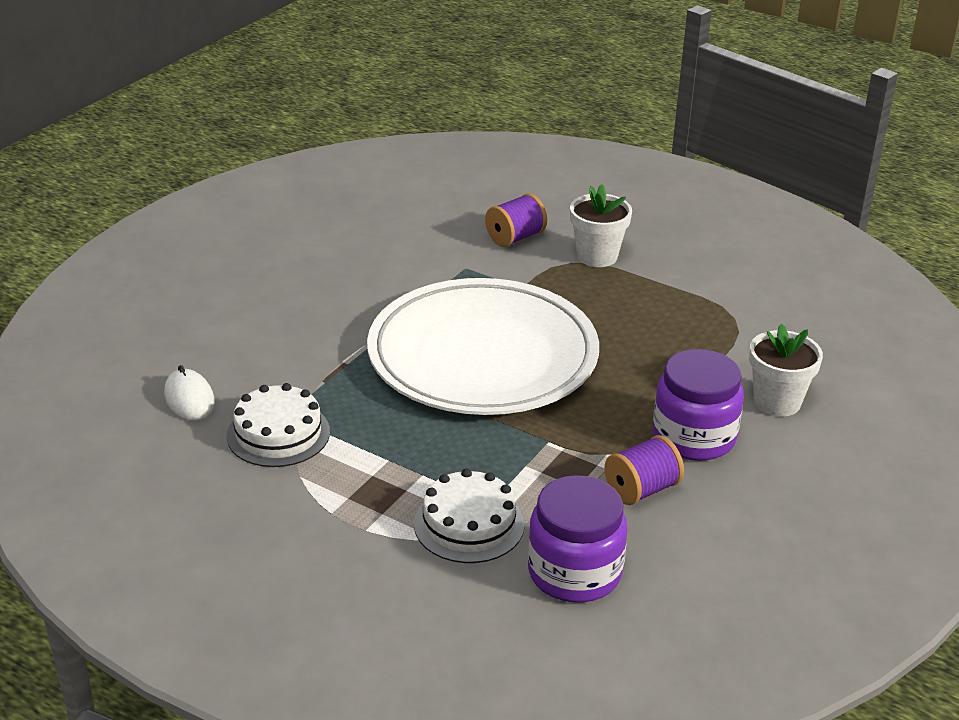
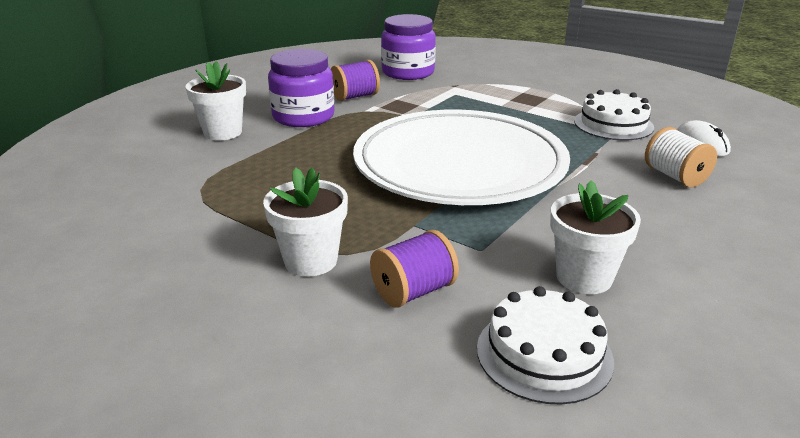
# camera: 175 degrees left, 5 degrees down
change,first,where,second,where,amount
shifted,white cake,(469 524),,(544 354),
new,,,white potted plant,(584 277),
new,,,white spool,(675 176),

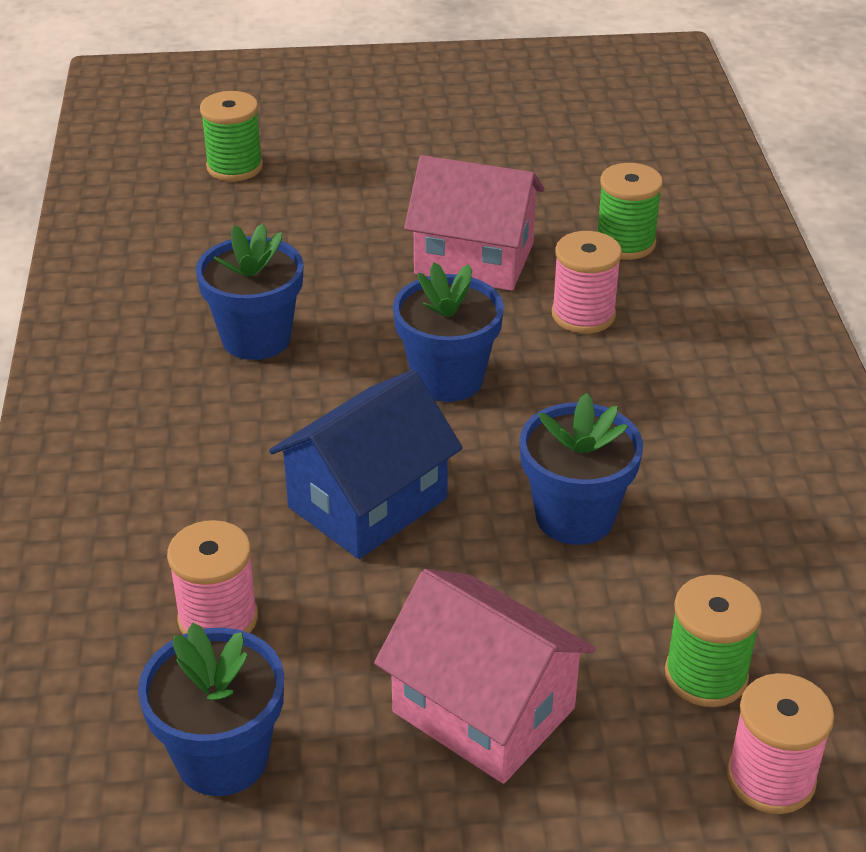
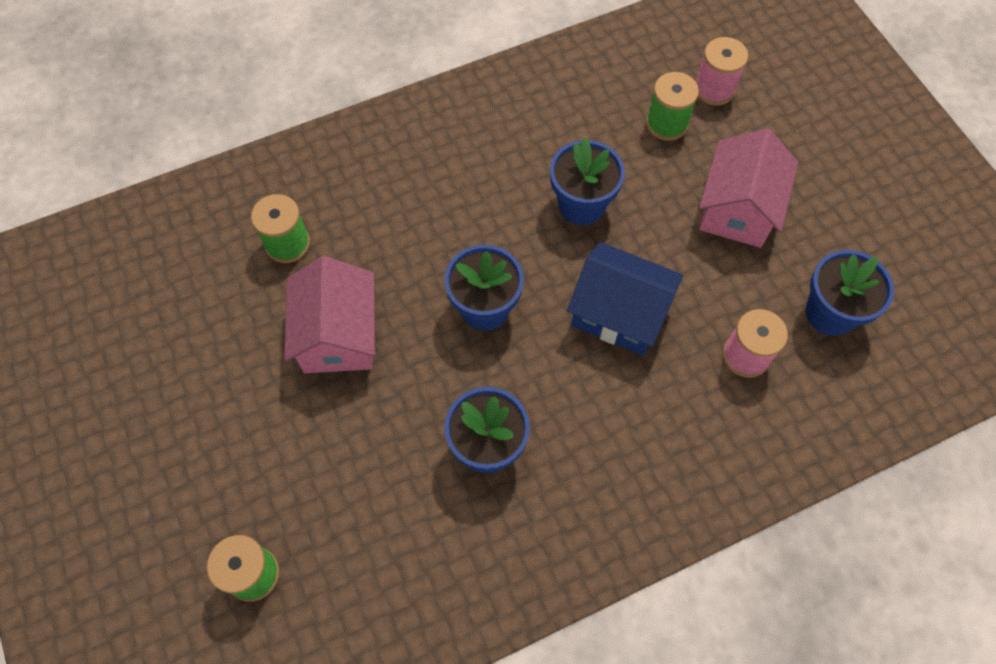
# camera: 110 degrees left, 25 degrees up
change,first,where,second,where,amount
gone,rose-pink spool,(583 315),,,

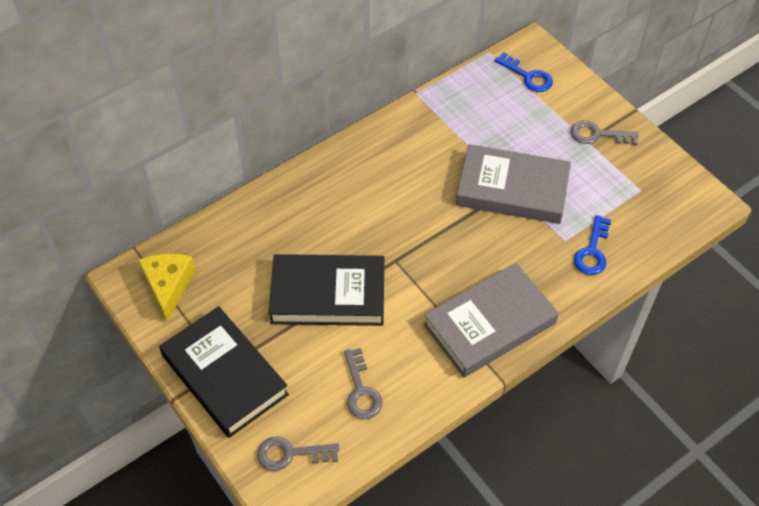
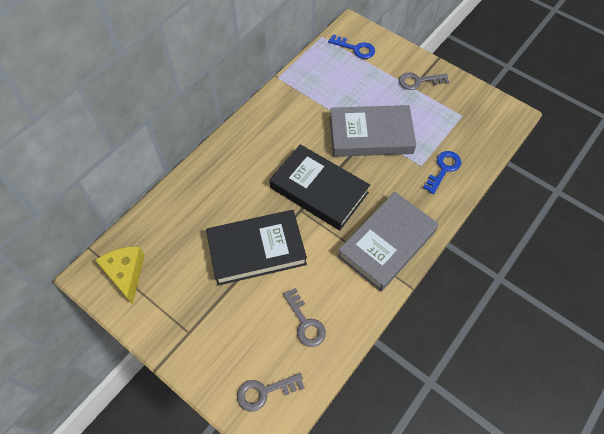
# camera: 15 degrees left, 5 degrees up
change,first,where,second,where,amount
shifted,ebony book,(225 375),,(319 190),
rotated,blue latchkey,(592 251),,(443 169),150 degrees counterclockwise

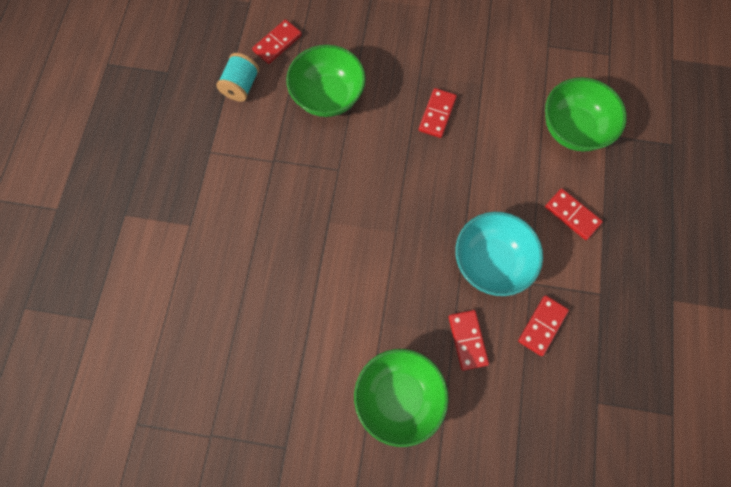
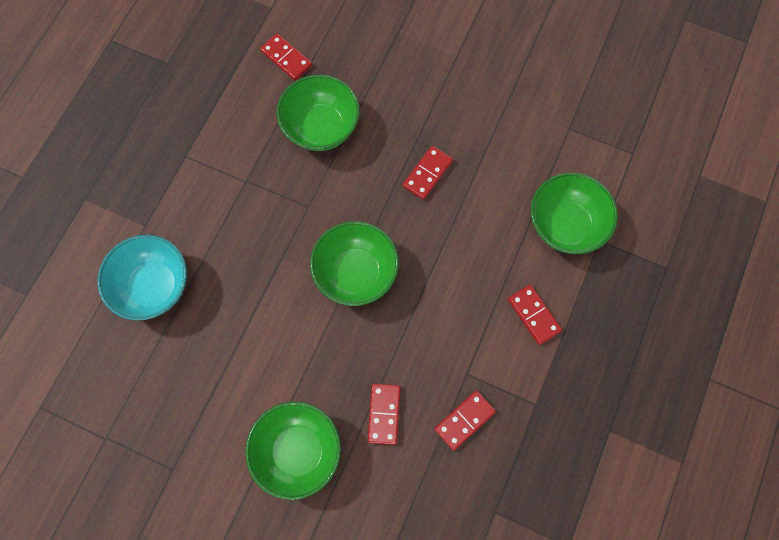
# camera: 15 degrees right, 0 degrees up
change,first,where,second,where,amount
gone,turquoise spool,(241 86),,,
rotated,red domino piece,(277 43),,(286 58),75 degrees clockwise
shifted,turquoise deep dish,(490 261),,(154 286),
new,,,leaf-green deep dish,(356 273),

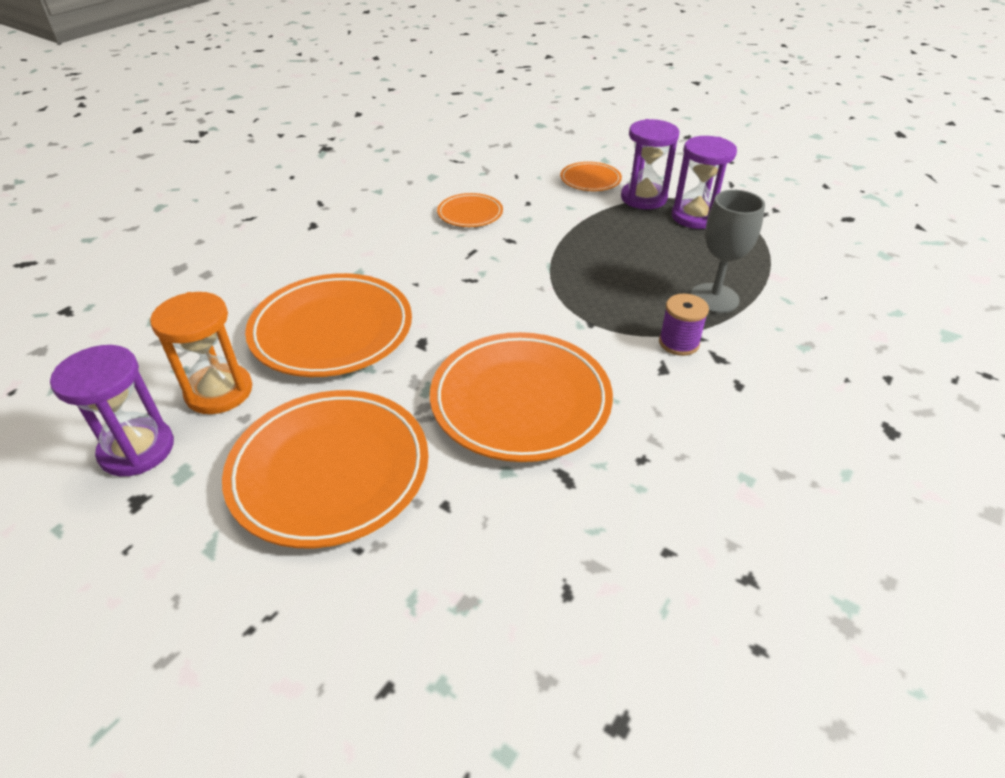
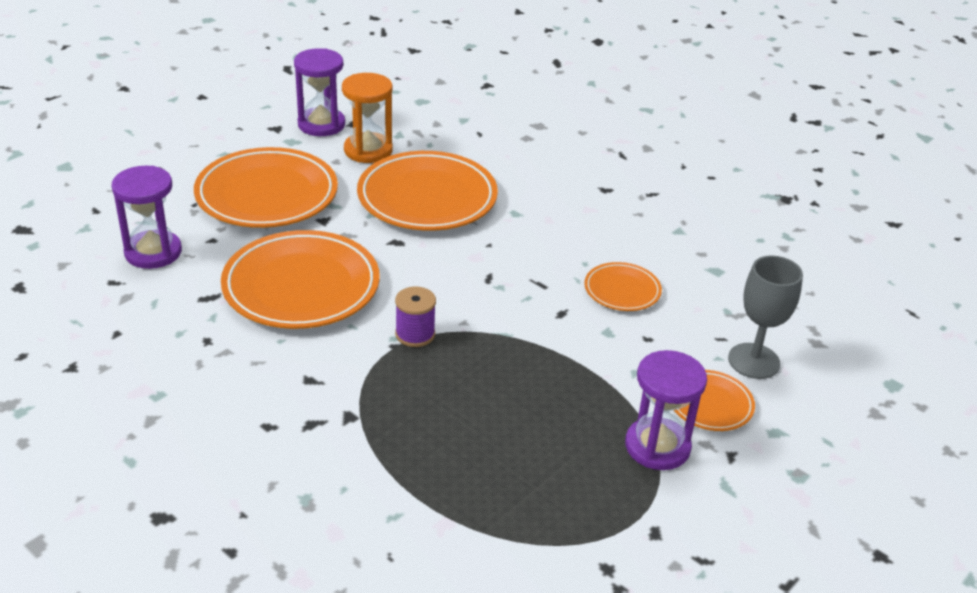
# camera: 95 degrees right, 5 degrees down
change,first,where,second,where,amount
shifted,purple spool,(679 343),,(415 334),
shifted,purple sand timer,(695 217),,(153 252),
shifted,gray chalice,(714 298),,(753 361),

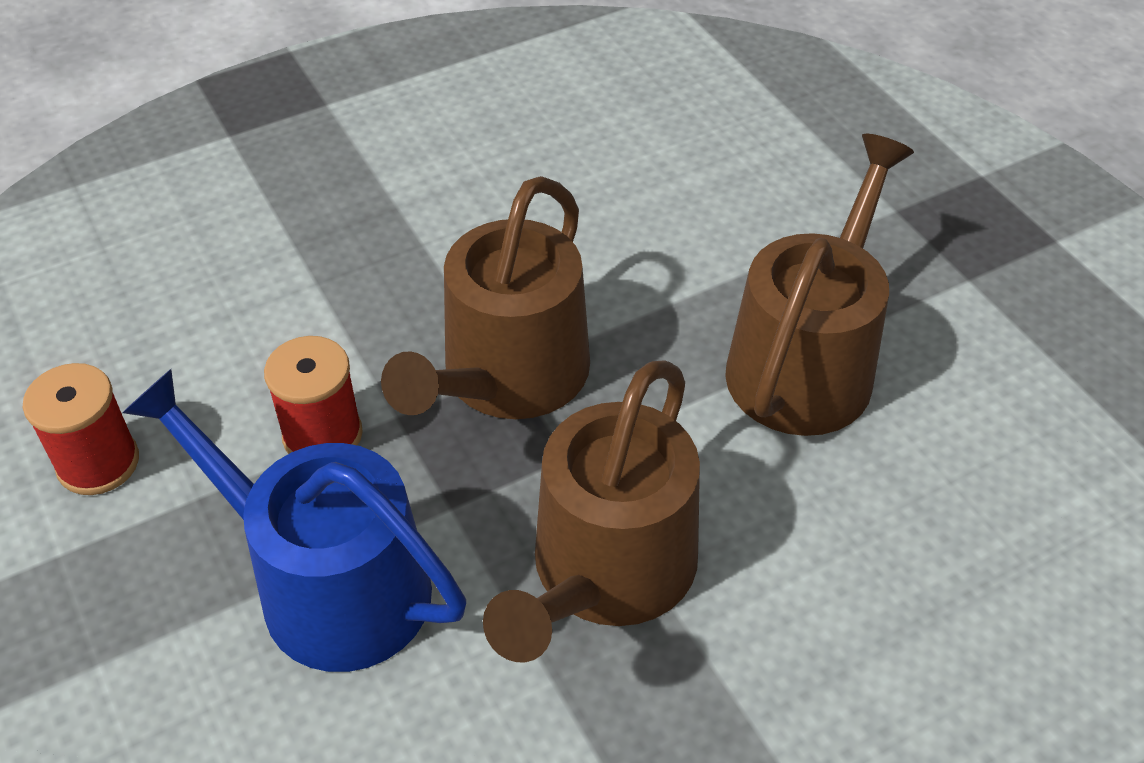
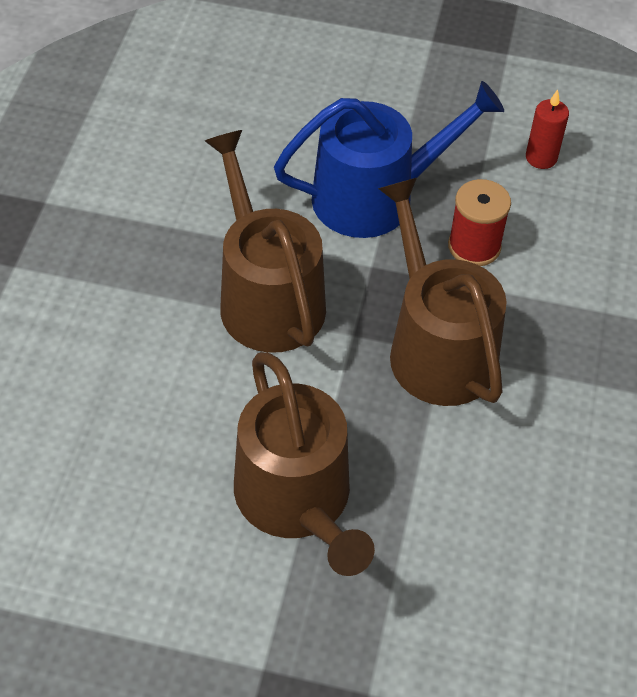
# camera: 130 degrees right, 5 degrees up
change,first,where,second,where,amount
swapped,red spool,(98 463),red wax candle,(541 158),

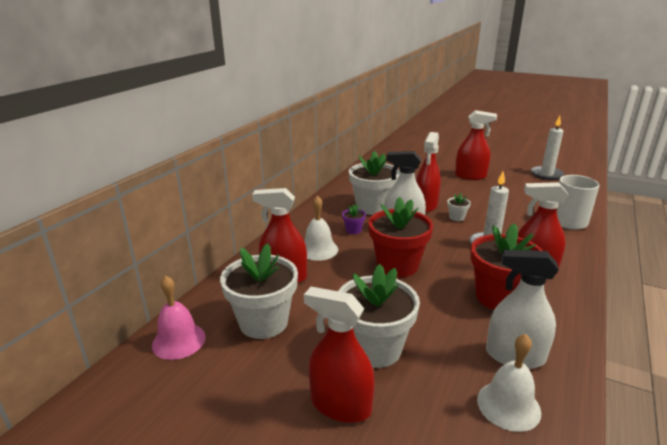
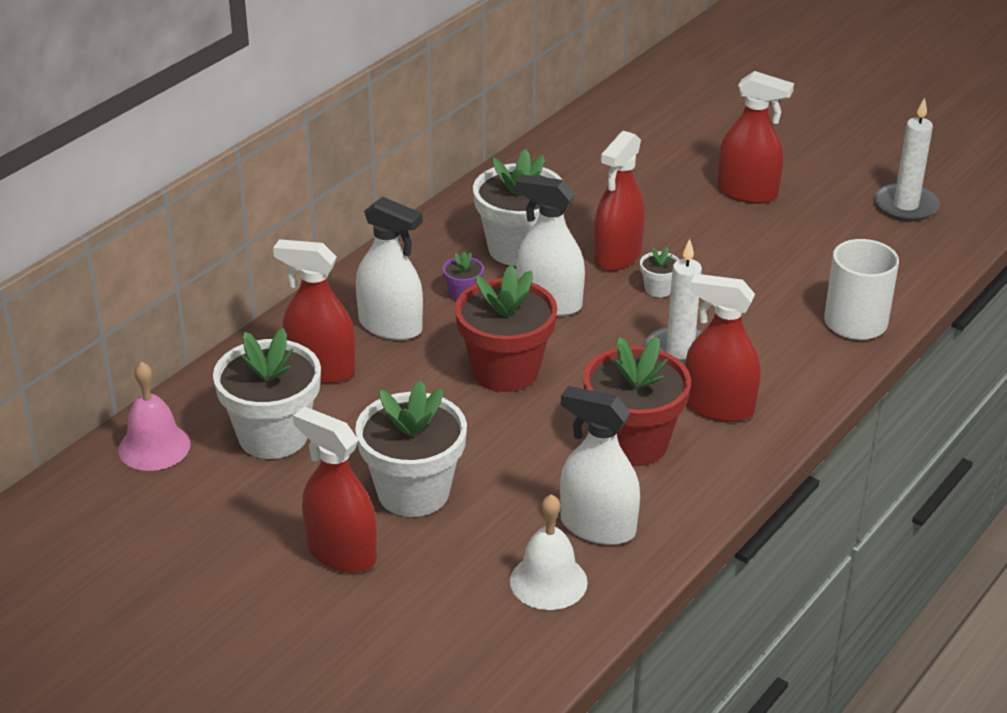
# camera: 10 degrees right, 10 degrees up
change,first,where,second,where,amount
swapped,white school bell,(318 249),white spray cleaner,(390 326),

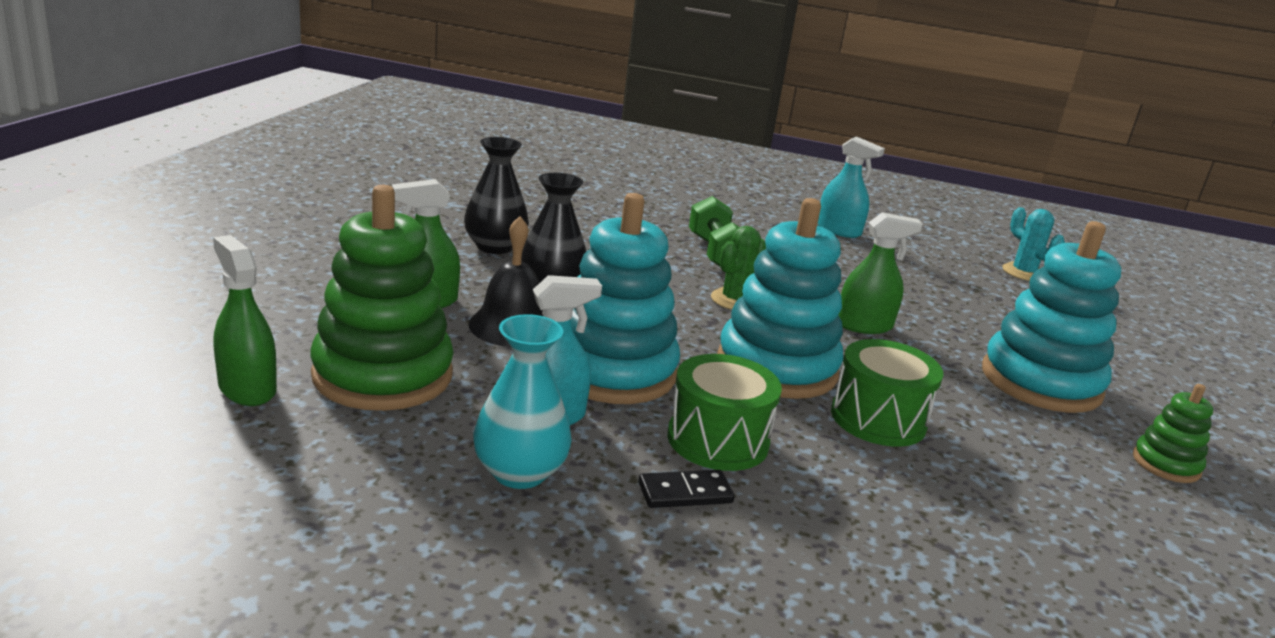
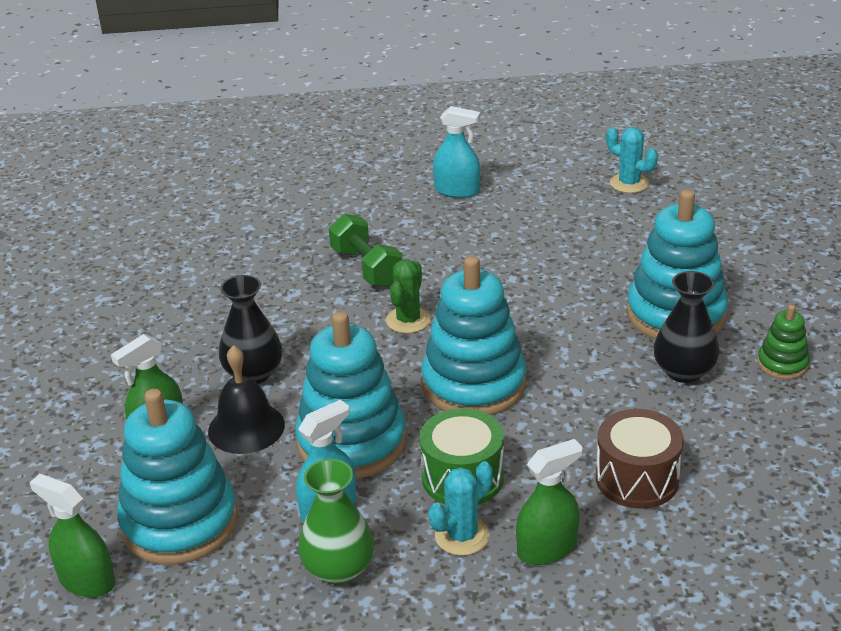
# camera: 15 degrees left, 10 degrees up
change,first,where,second,where,amount
repainted,leaf-green stacking toy,(383 375),turquoise stacking toy,(180 522),
shifted,ebony vase,(495 247),,(684 371),
repainted,turquoise vase,(519 472),leaf-green vase,(338 568),
swapped,ebony domino piece,(685 492),turquoise saguaro cactus,(462 536),
gone,leaf-green toy drum,(878 419),,,
shifted,leaf-green spray cleaner,(864 325),,(547 548),
new,,,dark brown toy drum,(637 479),

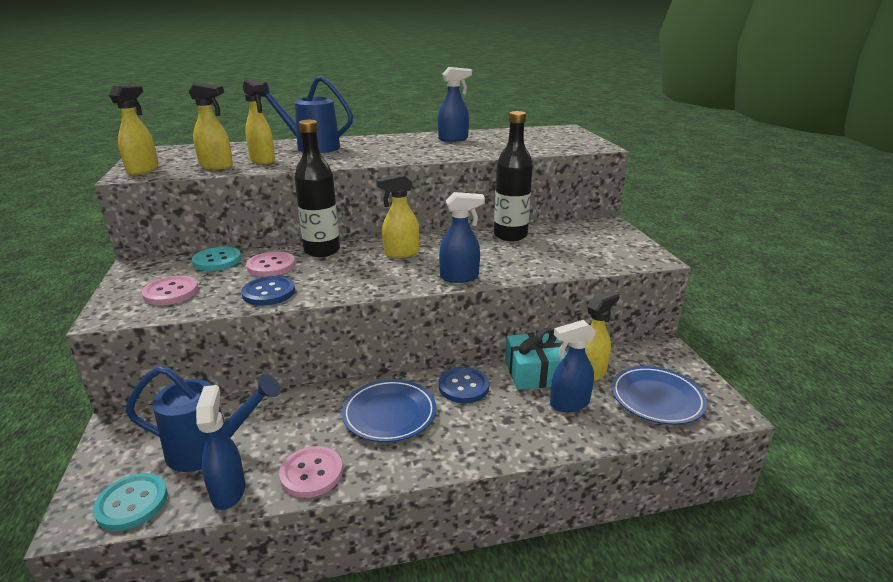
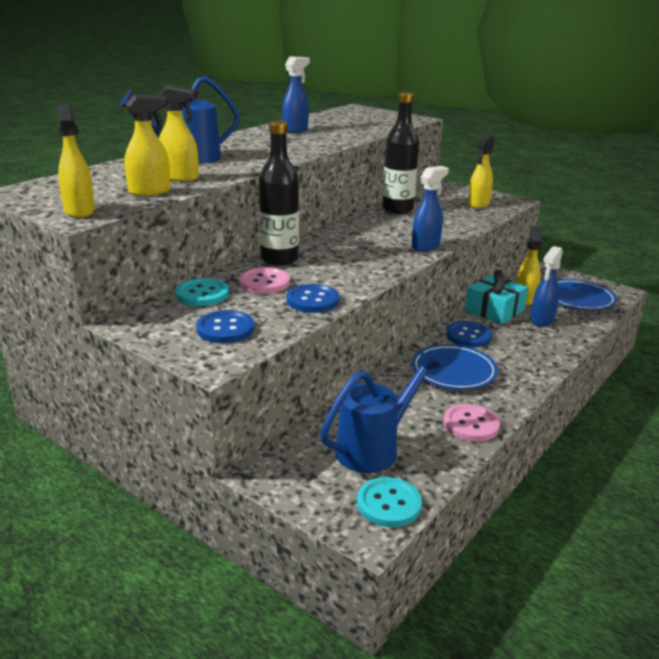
# camera: 40 degrees left, 0 degrees up
change,first,where,second,where,amount
repainted,rose-pink sewing button,(171 292),blue sewing button,(225 329),
gone,blue spray cleaner,(228 491),,,
shifted,bright yellow spray cleaner,(401 253),,(478 204),

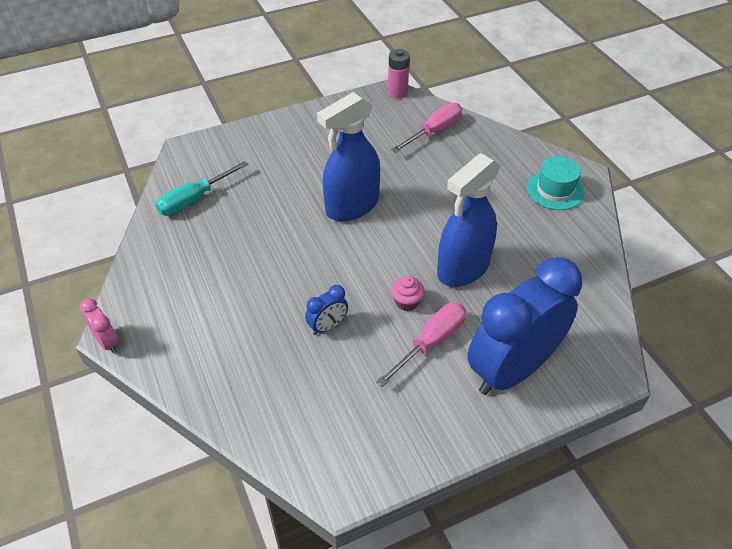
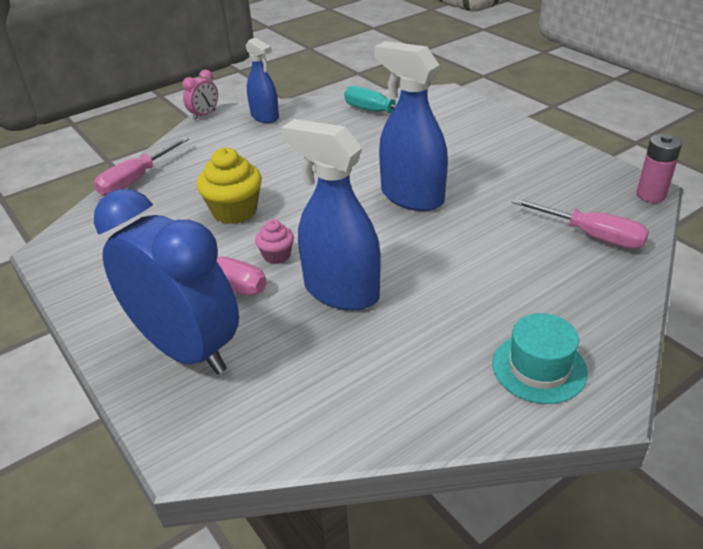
# camera: 80 degrees right, 10 degrees down
change,first,where,second,where,amount
swapped,blue clock,(327 326),bright yellow muffin,(234 211),
new,,,rose-pink hand screwdriver,(136 180),
new,,,blue spray cleaner,(265 117),

